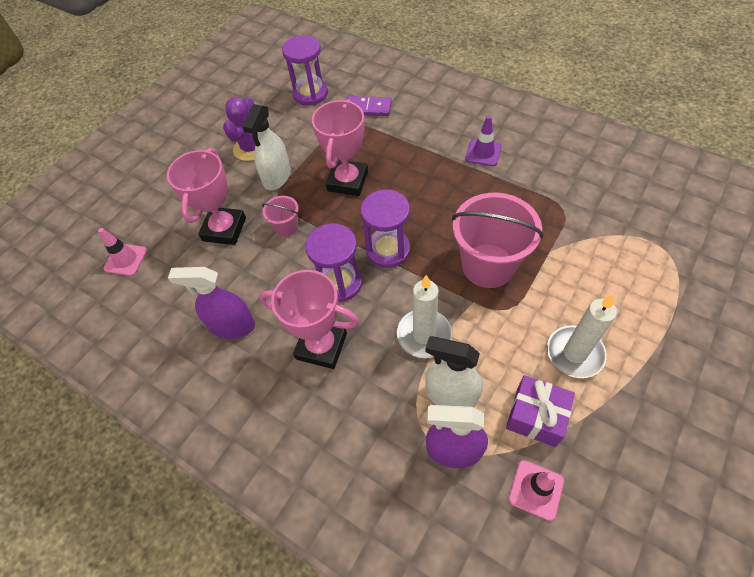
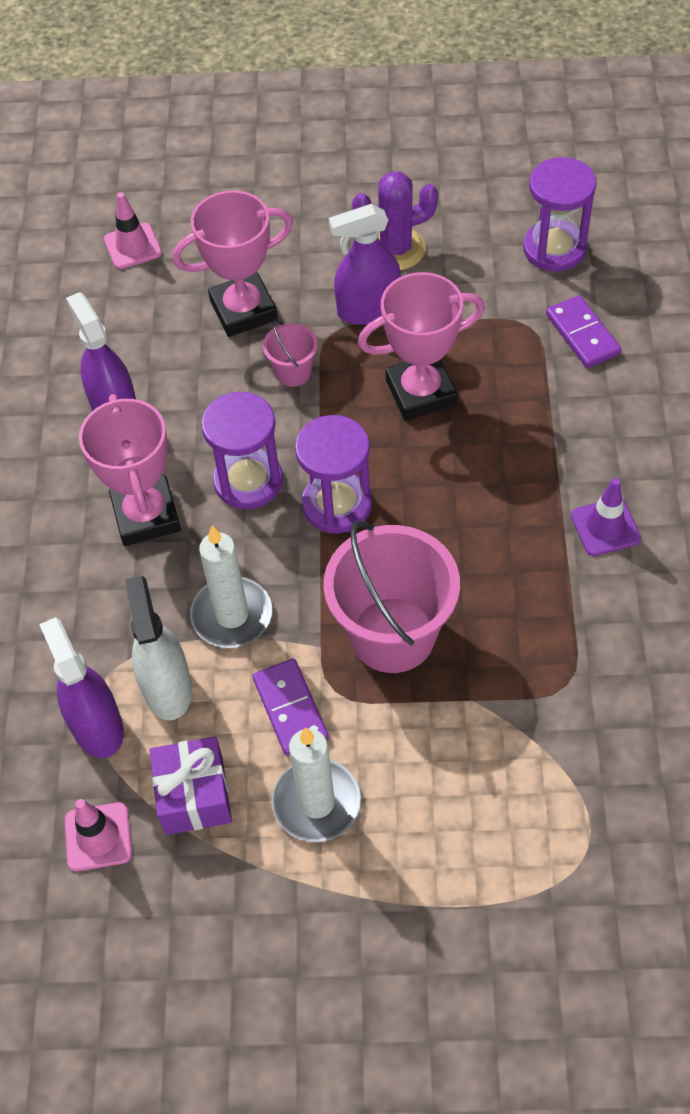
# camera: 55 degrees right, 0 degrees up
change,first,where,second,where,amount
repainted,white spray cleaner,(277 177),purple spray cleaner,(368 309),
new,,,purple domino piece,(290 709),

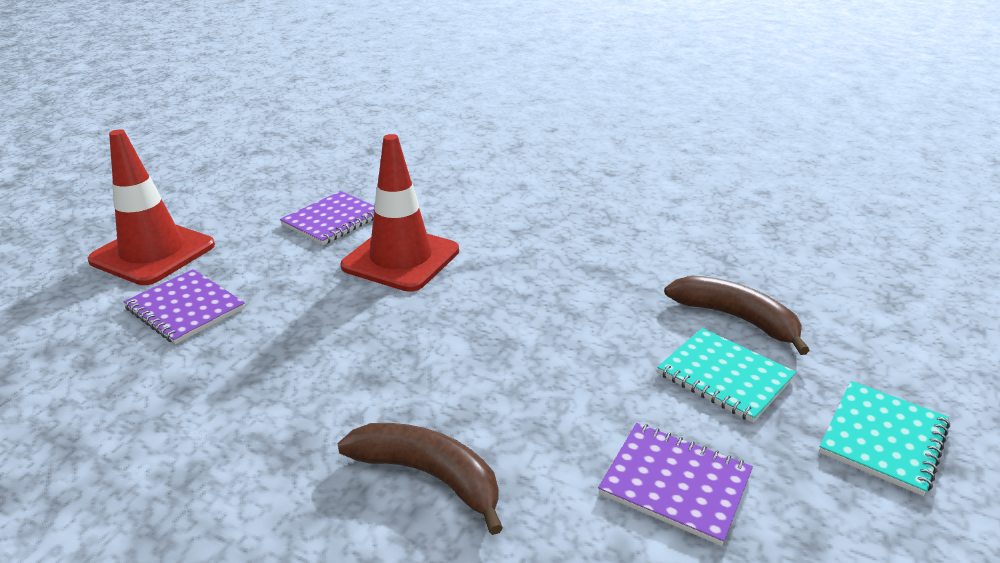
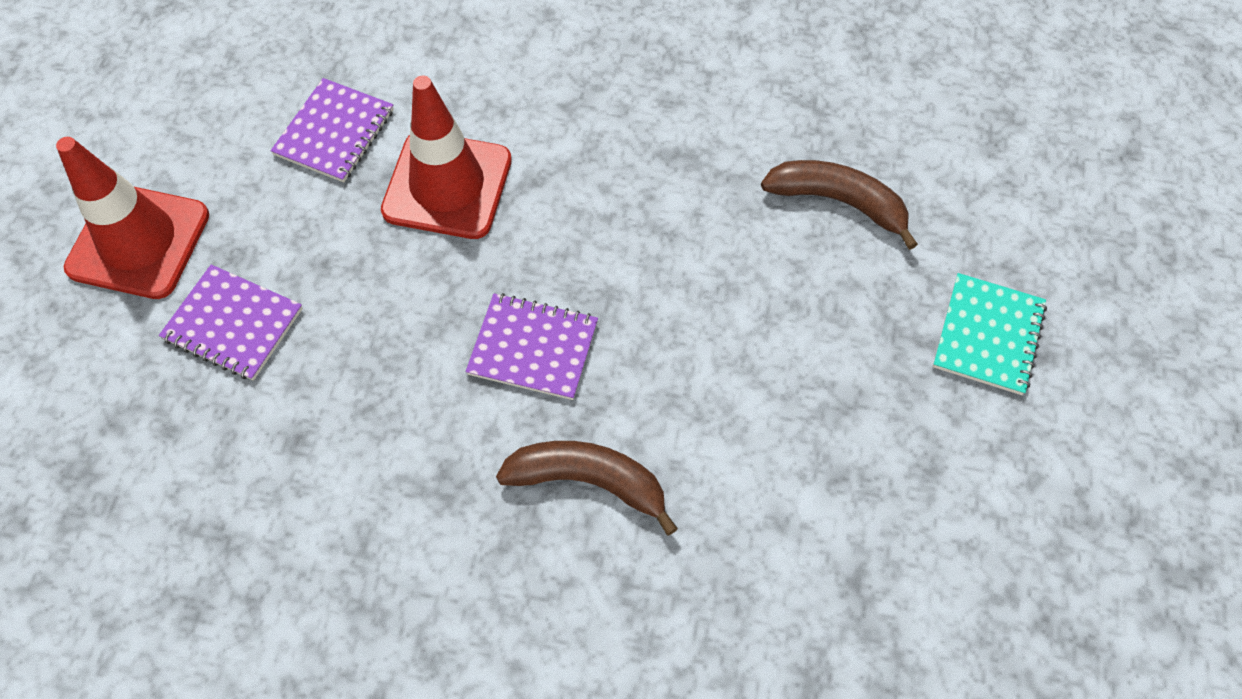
# camera: 15 degrees left, 30 degrees up
change,first,where,second,where,amount
shifted,purple notepad,(675 484),,(533 348),
gone,turquoise notepad,(724 376),,,

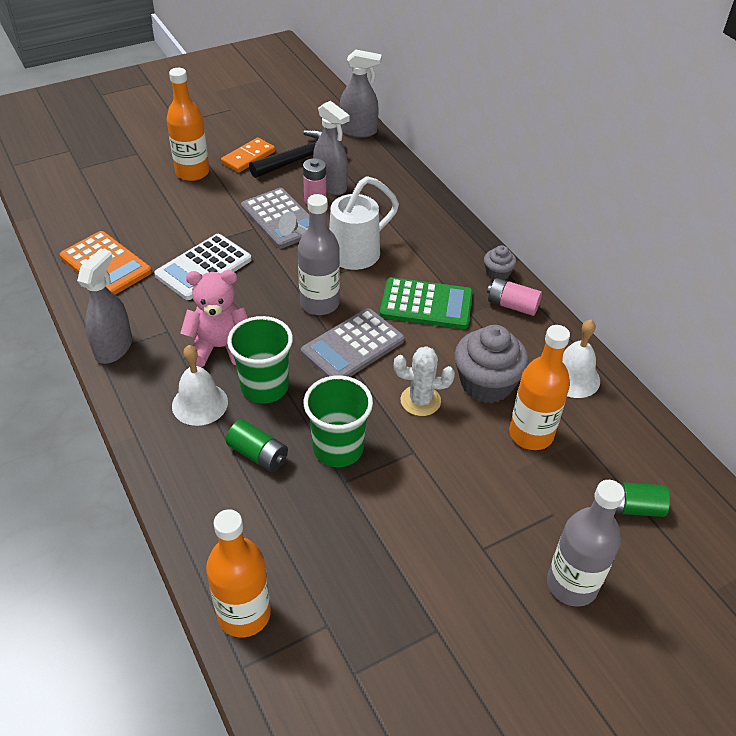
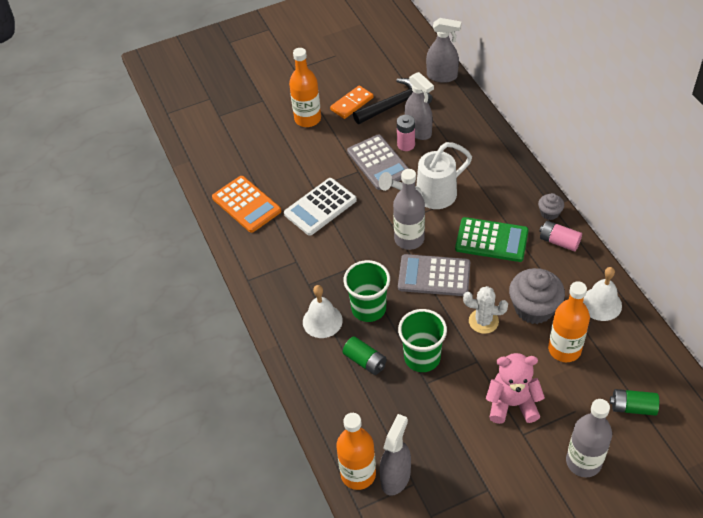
# camera: 10 degrees right, 5 degrees up
change,first,where,second,where,amount
shifted,gray spray cleaner,(114 348),,(395 477),
shifted,rose-pink teddy bear,(220 347),,(512 404),
rotated,gray adding machine,(353 346),,(434 276),45 degrees clockwise

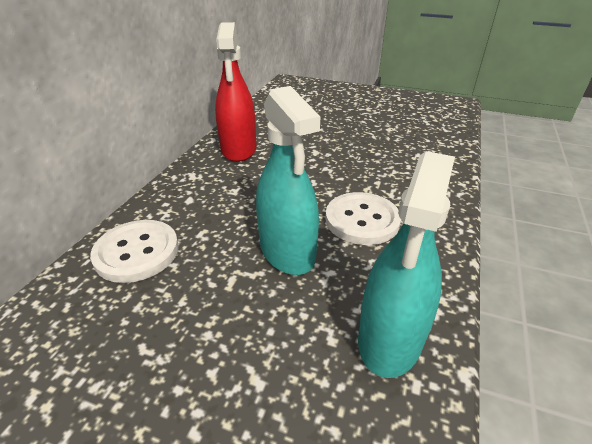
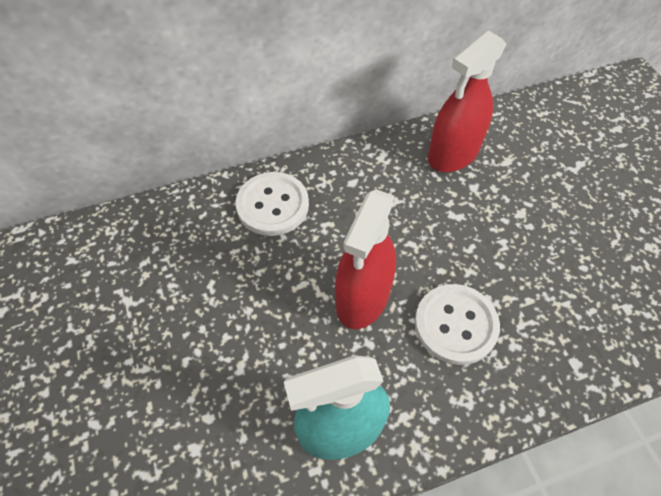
# camera: 50 degrees right, 20 degrees up
change,first,where,second,where,amount
repainted,turquoise spray cleaner,(287 251),red spray cleaner,(362 297),

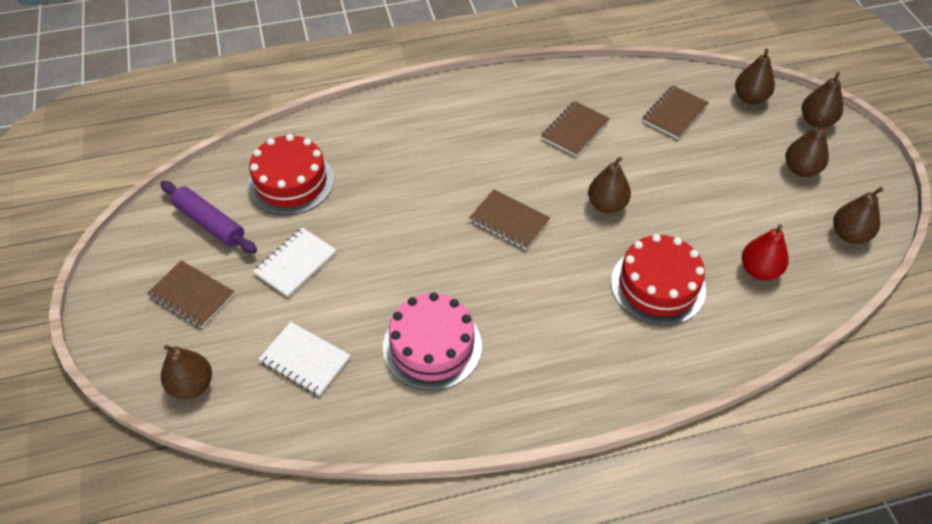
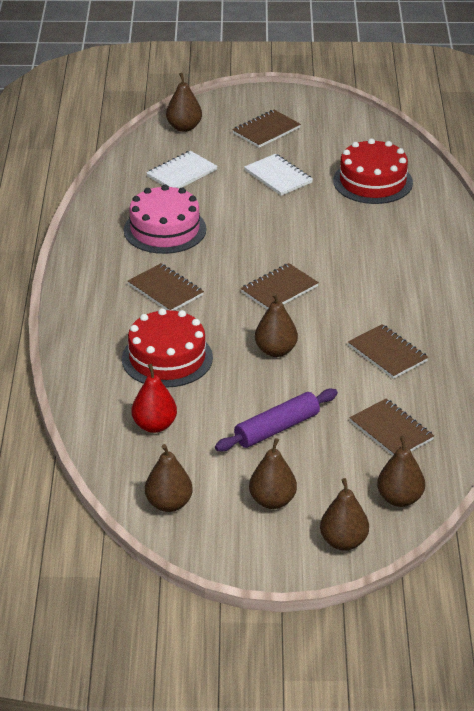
# camera: 105 degrees right, 15 degrees down
change,first,where,second,where,amount
shifted,purple rolling pin,(210 223),,(277 429),
new,,,dark brown notepad,(165 290),

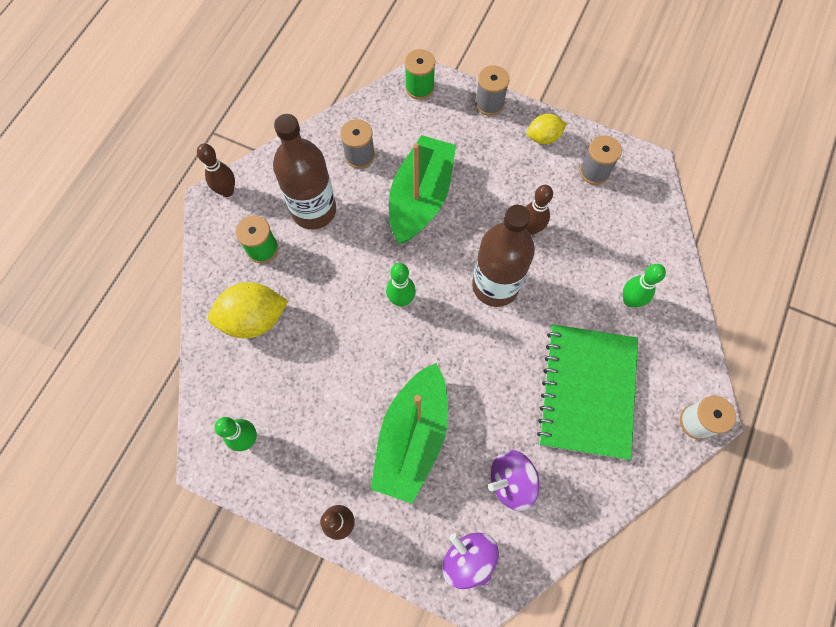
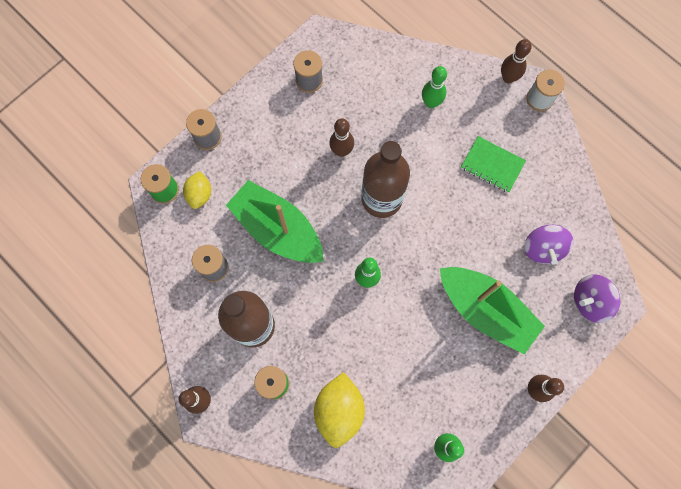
# camera: 70 degrees left, 5 degrees up
change,first,where,second,where,amount
shifted,bright yellow lemon,(543 137),,(199 194),
scaled,leaf-green notepad,(587 391),,(492 165),x0.54
new,,,dark brown skittle,(508 78),

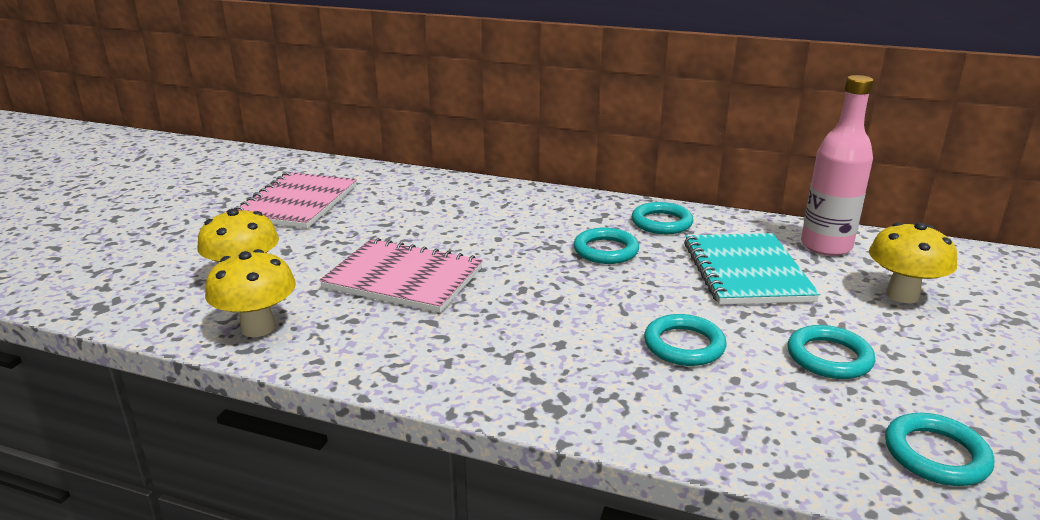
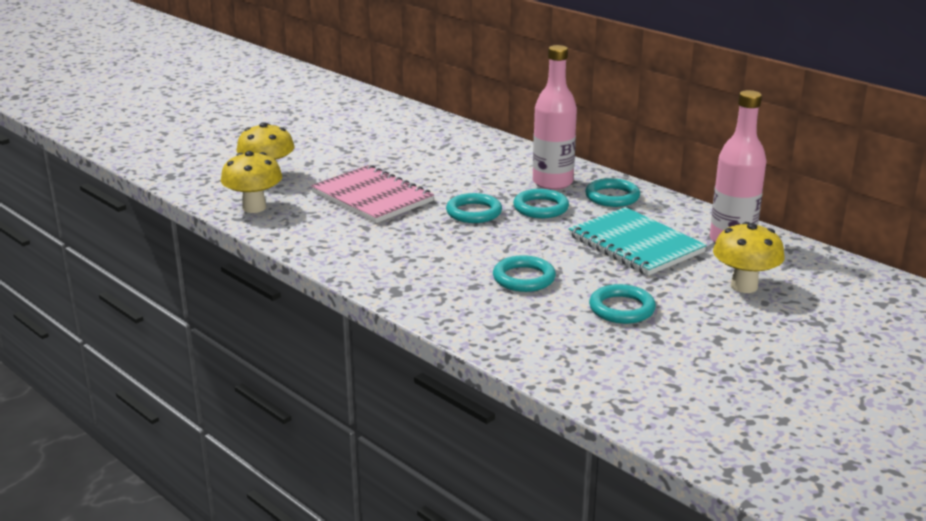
# camera: 25 degrees right, 0 degrees up
change,first,where,second,where,amount
gone,rose-pink notepad,(297 203),,,
rotated,turquoise notepad,(746 271),,(635 244),60 degrees counterclockwise
shifted,turquoise ring,(936 455),,(474 212),
new,,,rose-pink bottle,(552 182),

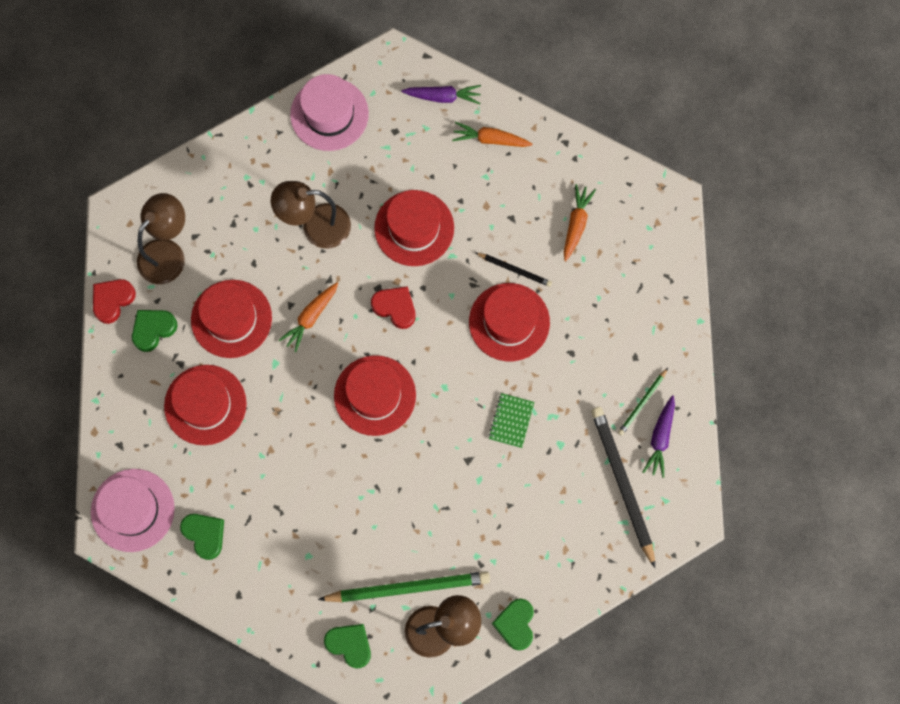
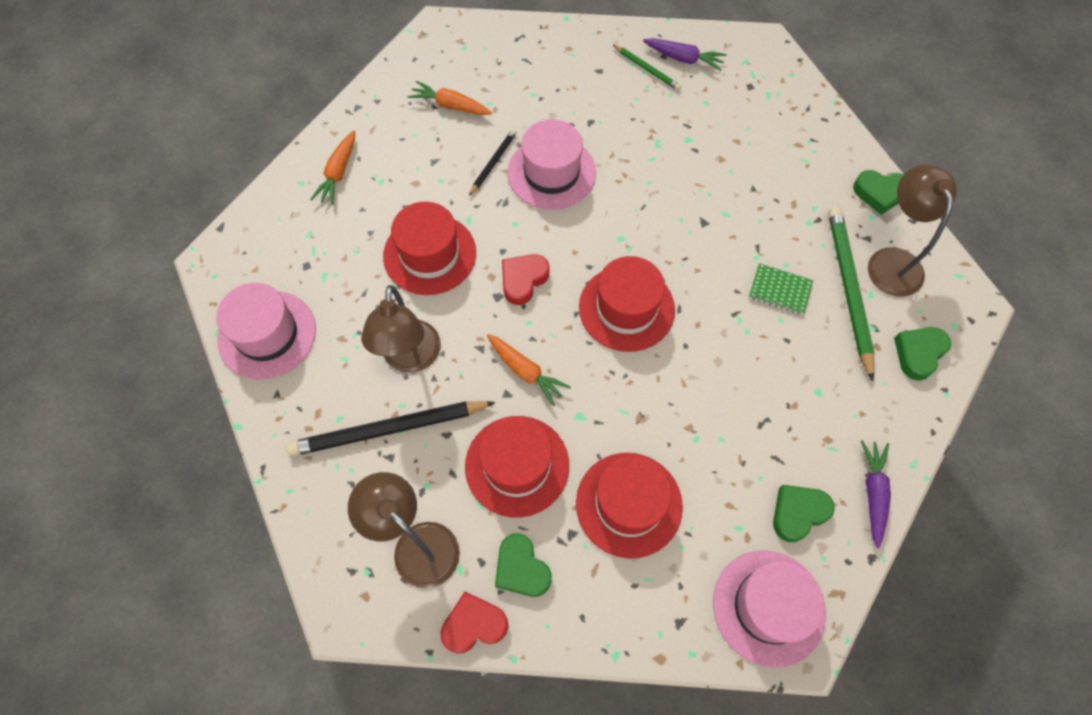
# camera: 85 degrees left, 10 degrees down
change,first,where,second,where,amount
rotated,red heart shape,(113 300),,(474 625),120 degrees clockwise
shifted,purple carrot,(443 97),,(873 492),
repainted,red hat,(509 322),rose-pink hat,(551 172),
shifted,leaf-green notepad,(511 421),,(780 290),
shifted,ebony lead pencil,(623 484),,(389 429),

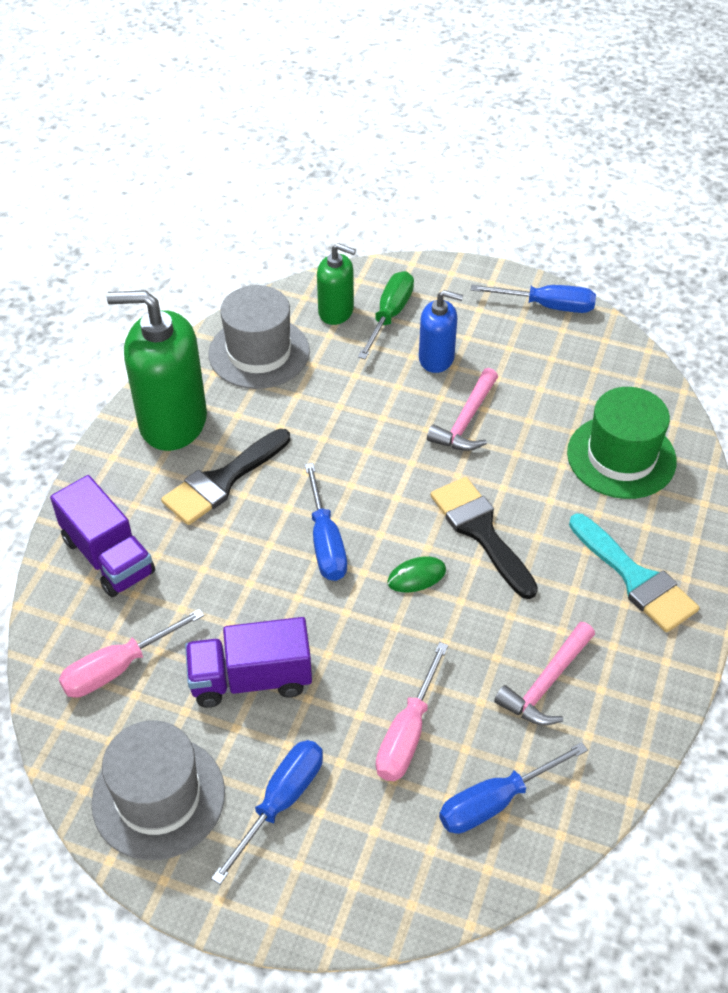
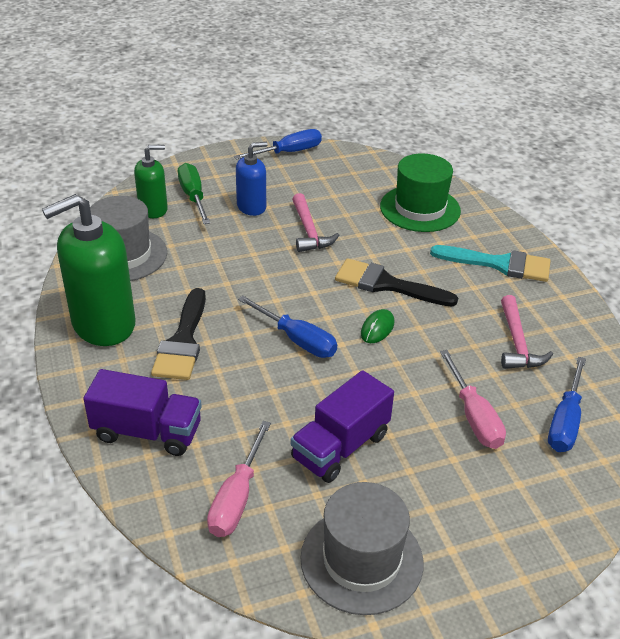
# camera: 40 degrees left, 10 degrees down
change,first,where,second,where,amount
gone,blue hand screwdriver,(281 802),,,

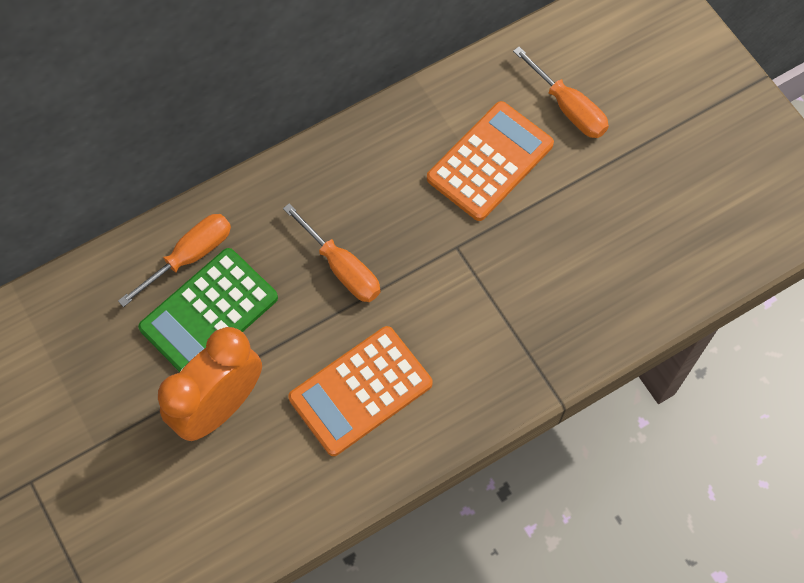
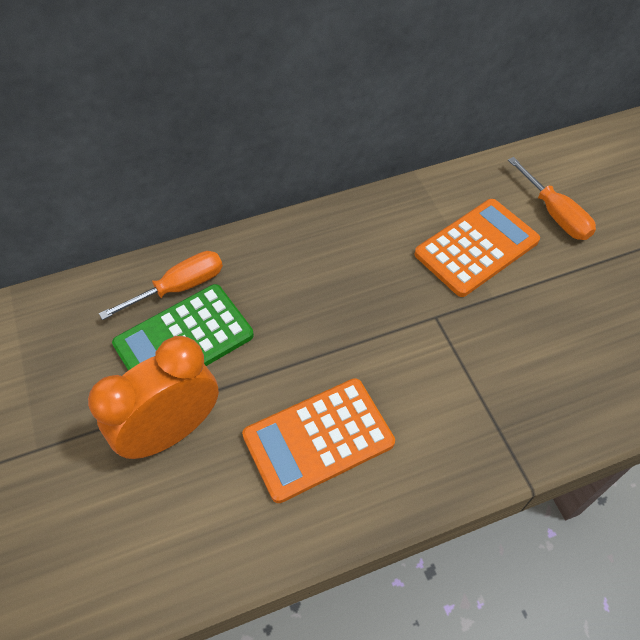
# camera: 10 degrees right, 10 degrees down
change,first,where,second,where,amount
gone,orange hand screwdriver,(341 267),,,

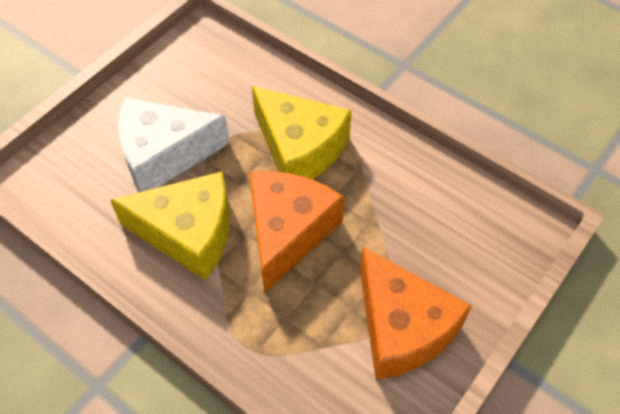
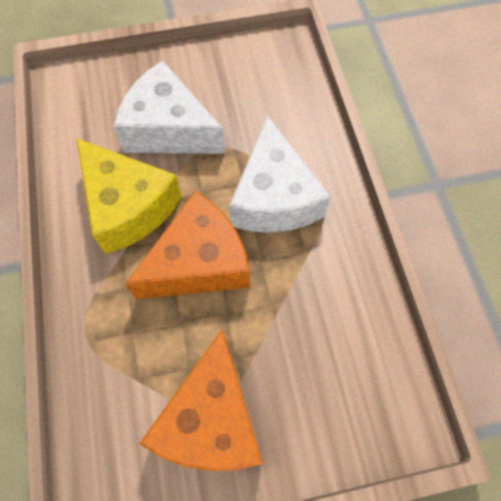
# camera: 40 degrees right, 10 degrees up
change,first,where,second,where,amount
repainted,bright yellow cheese wedge,(300 149),white cheese wedge,(274 198),

